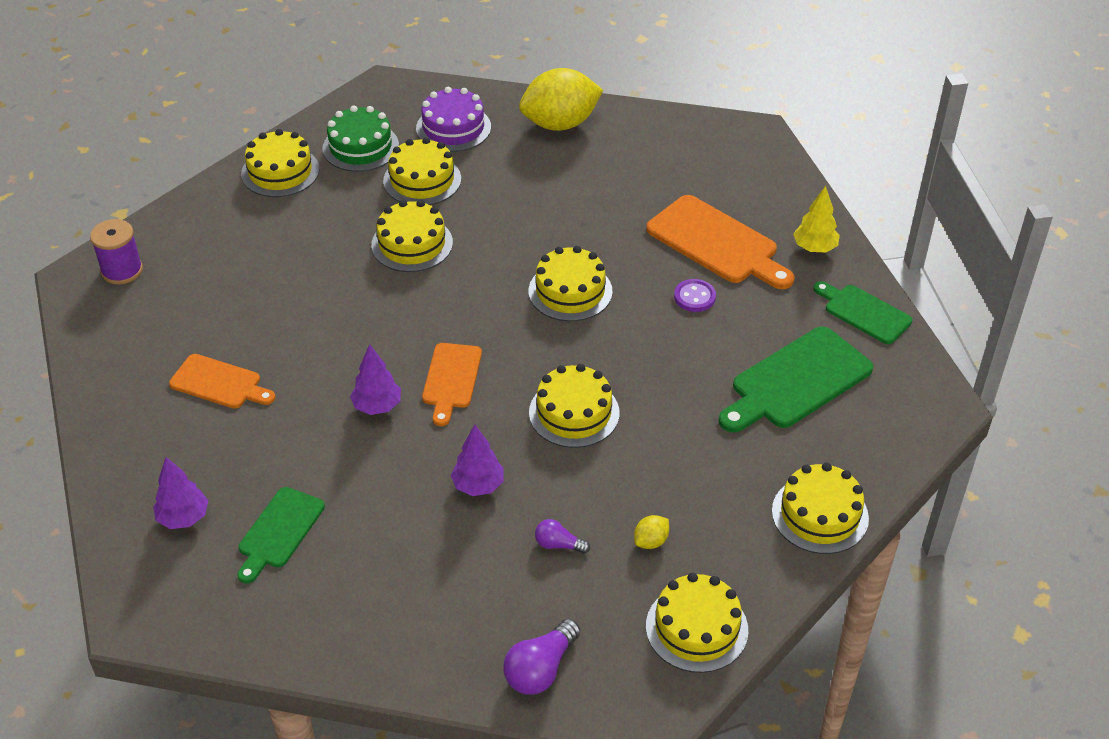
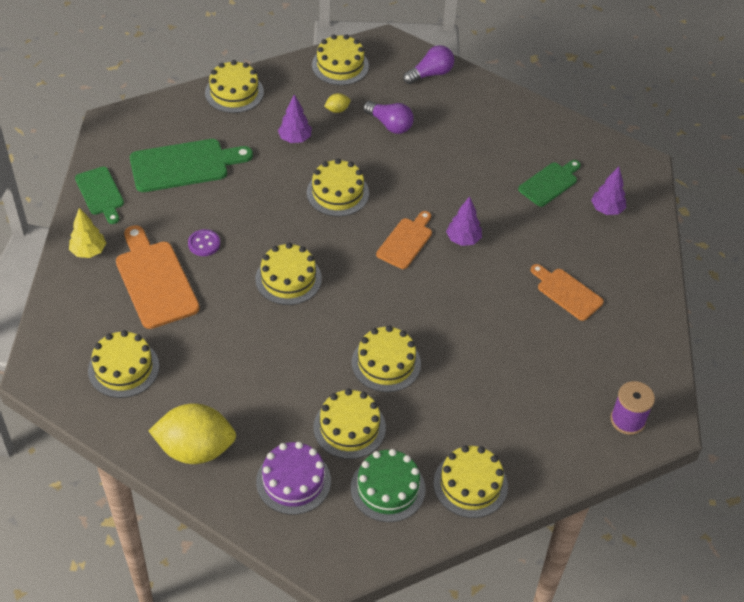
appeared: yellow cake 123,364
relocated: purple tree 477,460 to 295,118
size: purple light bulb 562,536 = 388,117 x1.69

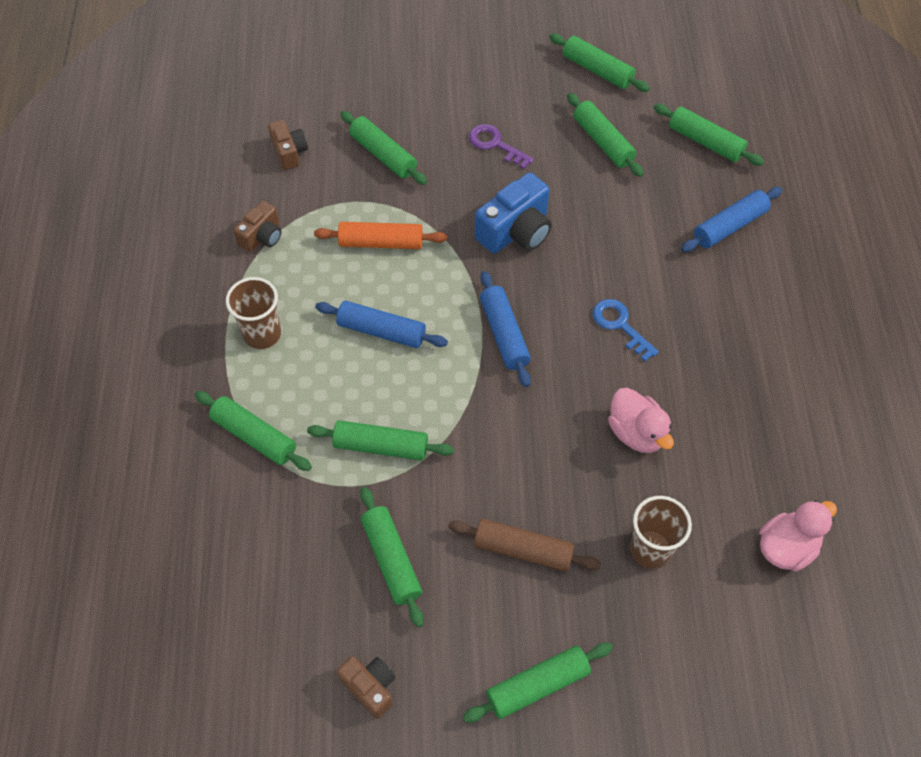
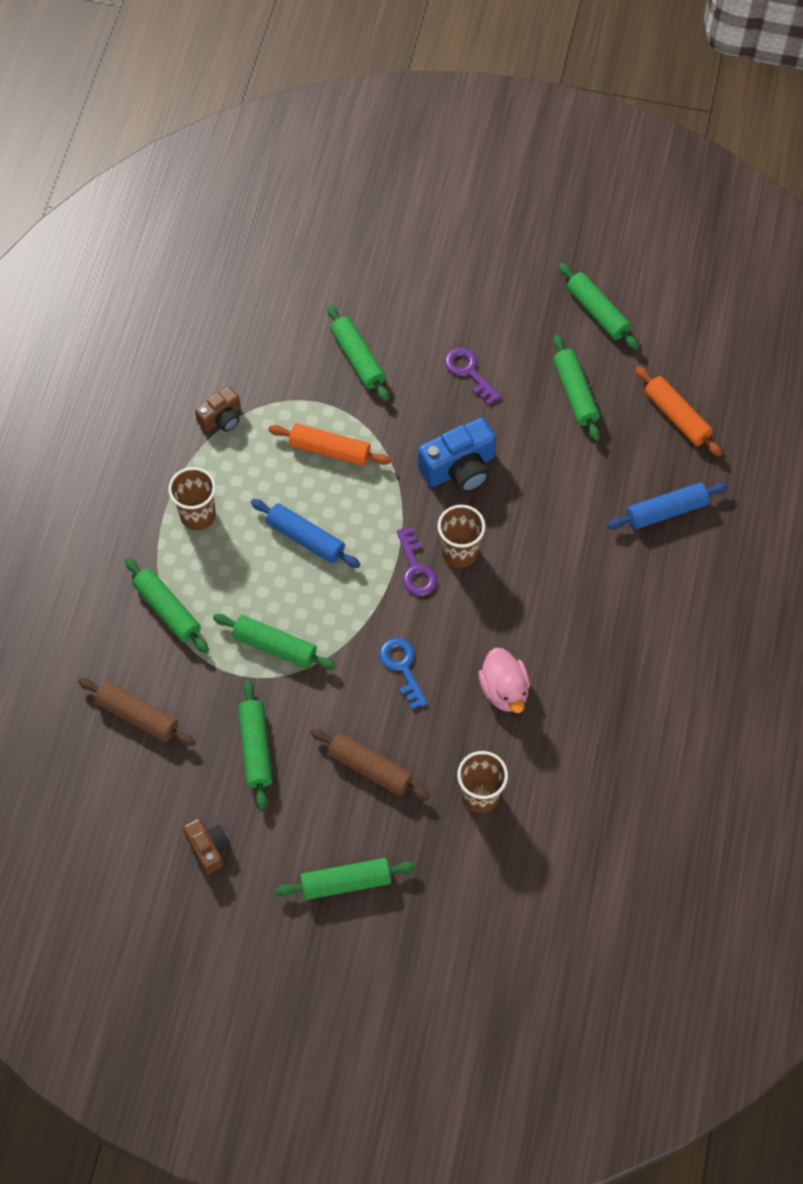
missing: brown camera 288,145; pink duck 798,536
appeared: brown rolling pin 136,712; brown cup 461,536
relocated: blue key 626,330 to 403,673
exchanged: blue rolling pin 505,329 to purple key 417,561
colour: green rolling pin 708,135 to orange rolling pin 678,411

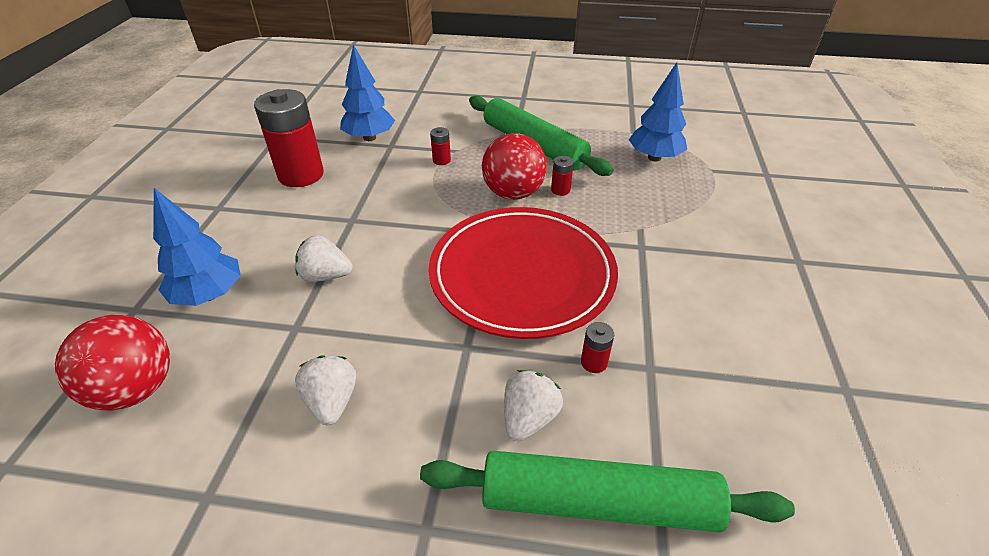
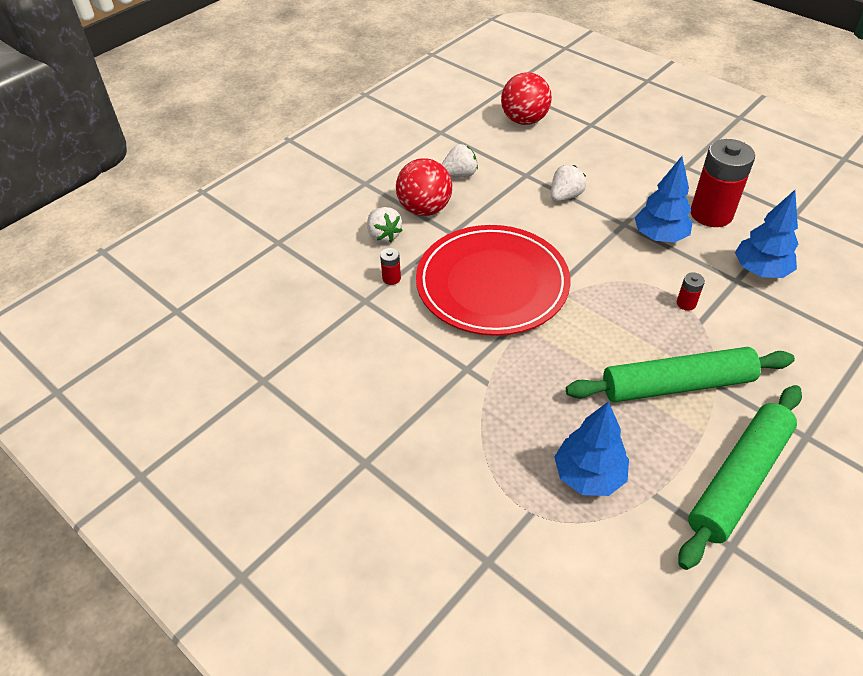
missing: red battery 562,176
relocated: red ball 514,166 to 424,187; blue tree 197,247 to 663,199; green rolling pin 607,491 to 740,477
spun: white strawberry 325,390 = 459,161 45 degrees counterclockwise

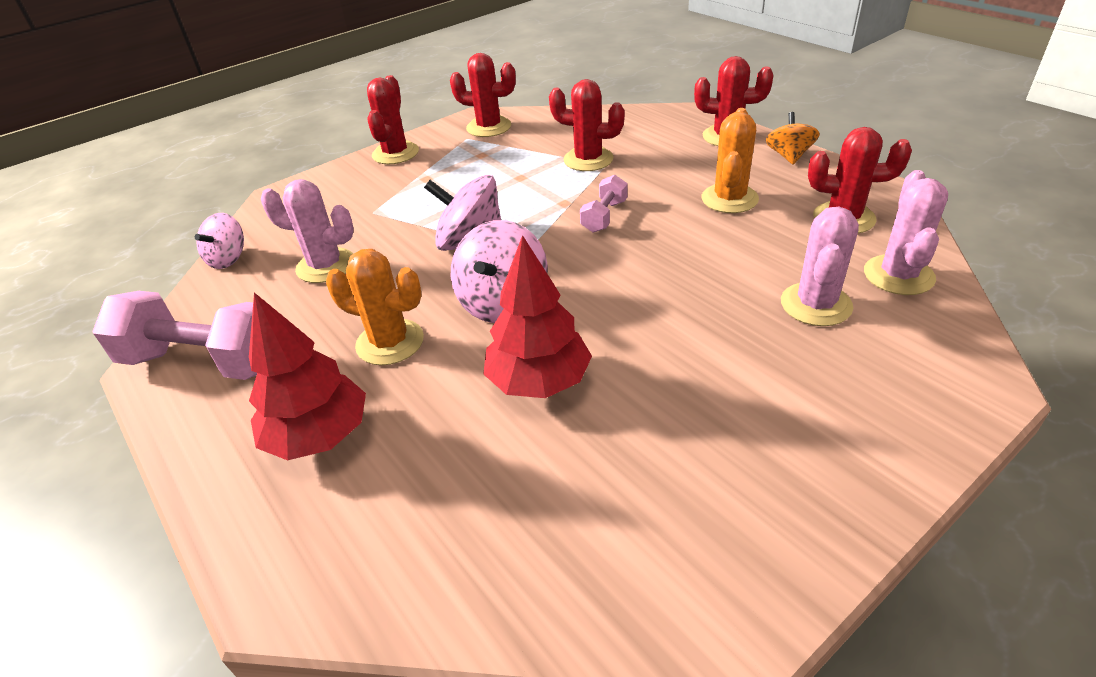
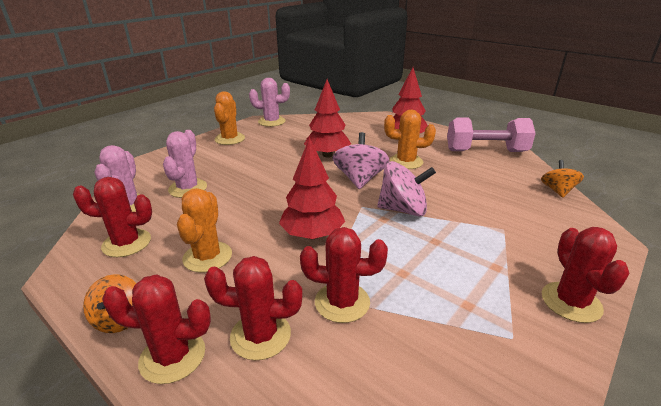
appeared: orange cactus 229,118
relocated: red cactus 483,95 to 253,308; pink cactus 307,231 to 269,102
exchanged: pink dumbbell 604,204 to red tree 312,188
colour: pink spinning top 219,241 to orange spinning top 562,179

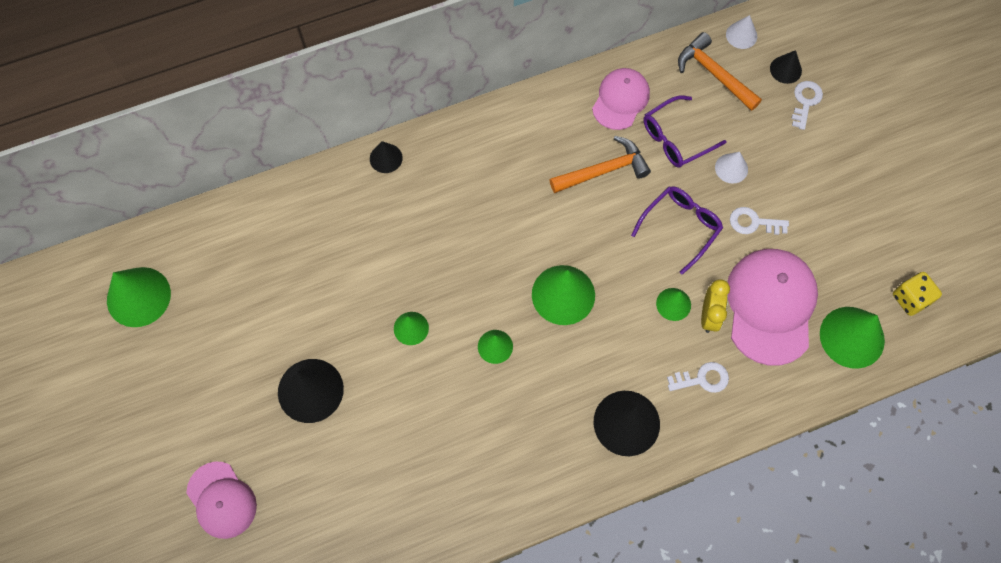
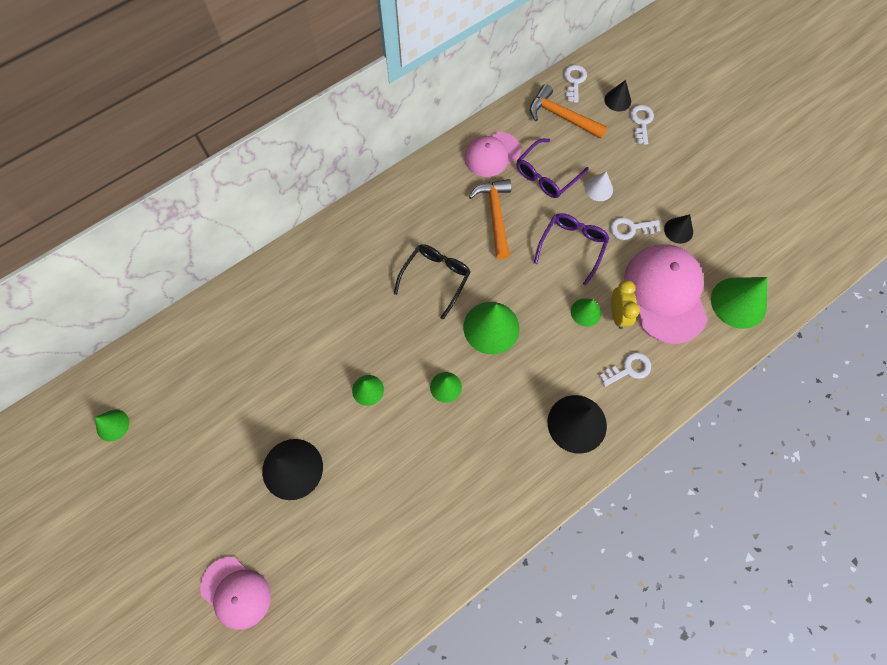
missing: yellow dice 917,294
appeared: black glasses 432,282
relocated: black cone 386,157 to 678,229
exchanged: white cone 741,32 to white key 575,84
spun: pink cap 621,99 = 493,154 135 degrees counterclockwise; orange hammer 600,164 = 490,219 60 degrees counterclockwise
size: green cone 139,297 = 112,425 x0.55

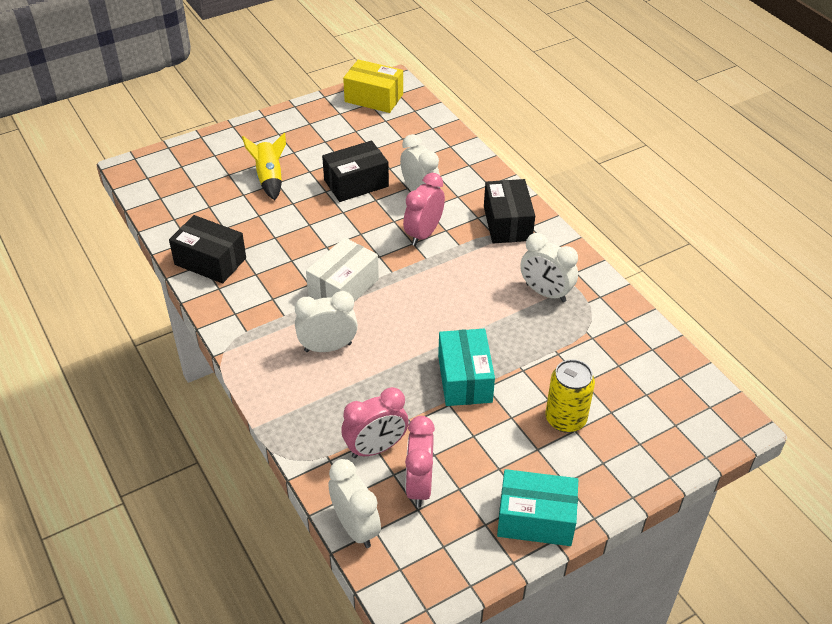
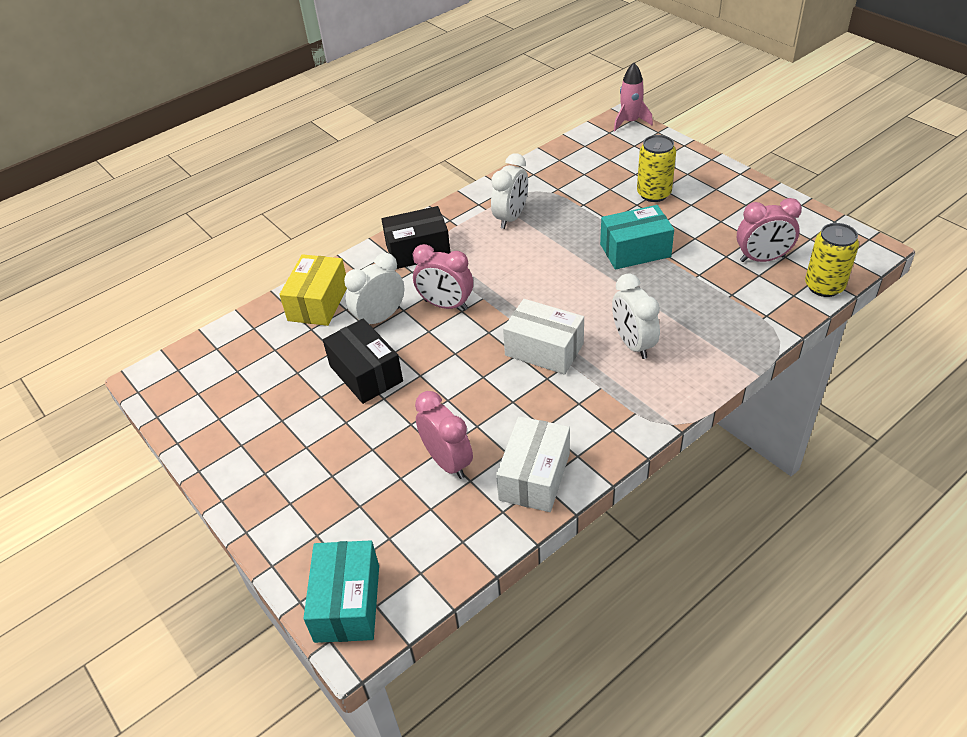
missing: yellow rocket 264,166
appeared: pink rocket 633,97
relocated: yellow box 373,86 to 313,290; turquoise box 537,507 to 341,591; pink clock 375,422 to 444,435
exchanged: white clock 354,503 to yellow can 832,260
colour: black box 207,249 to white box 533,464

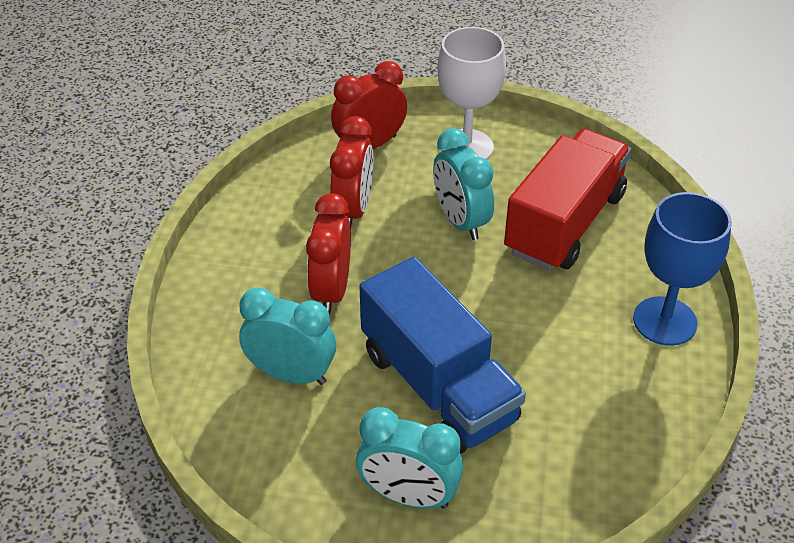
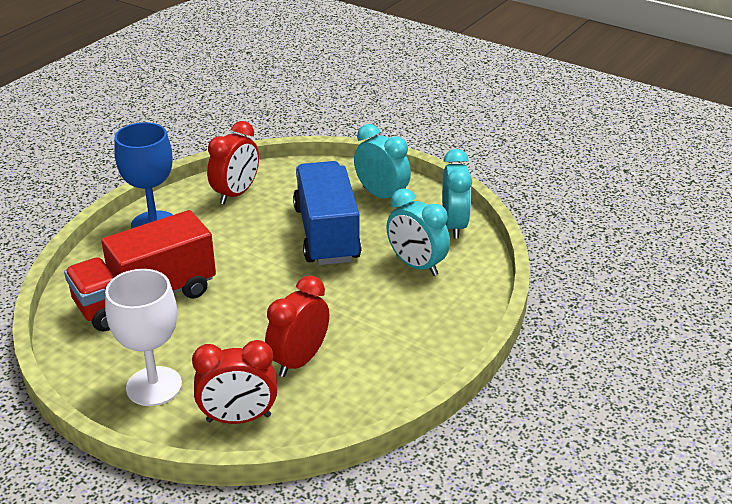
relocated: red clock 328,253 to 233,162; turquoise clock 463,184 to 457,194

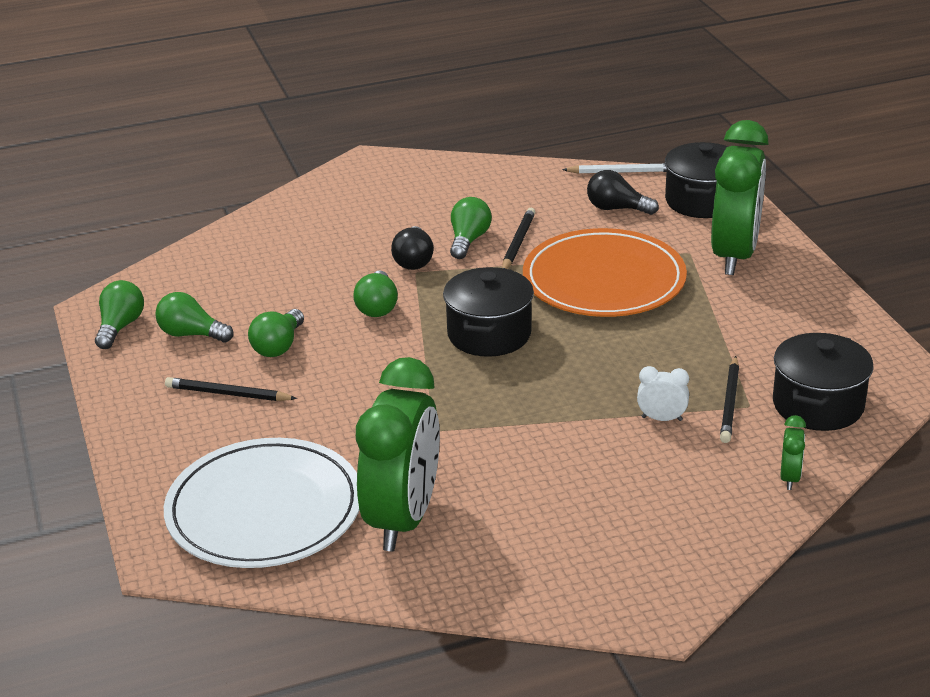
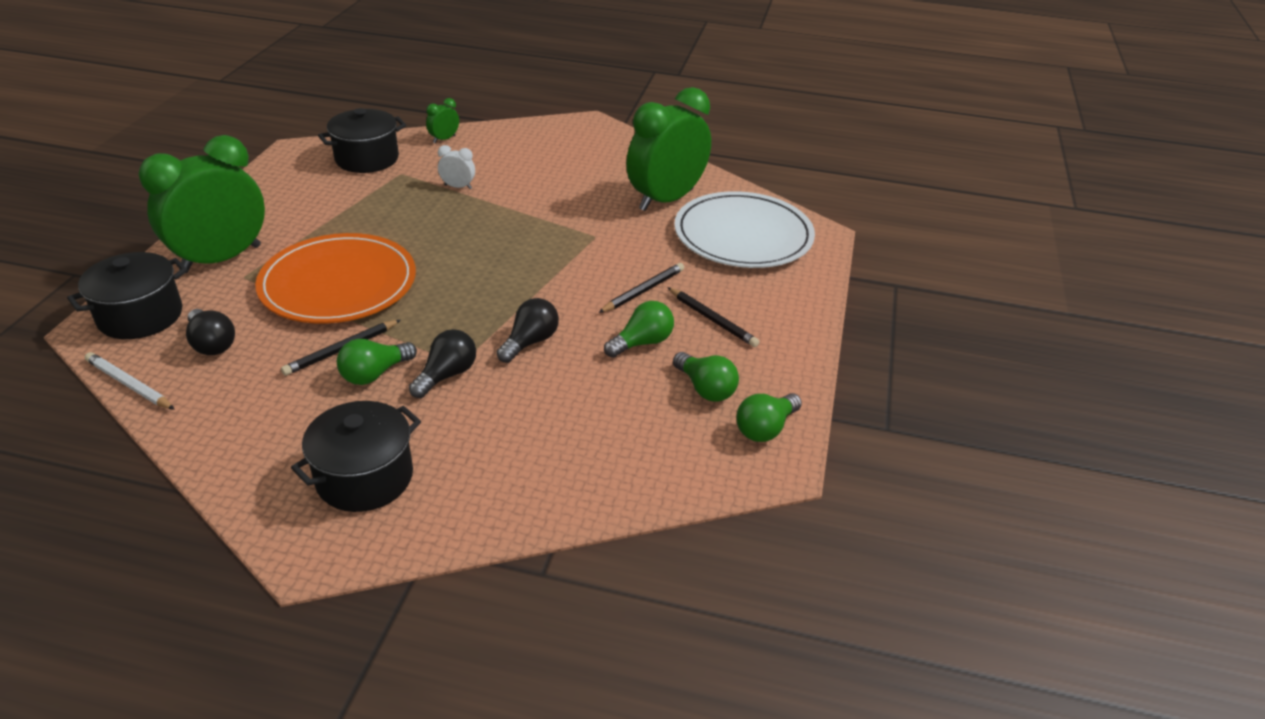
relocated: black pot 488,312 to 356,456; black pencil 729,399 to 641,288
colour: green light bulb 375,293 to black light bulb 528,330
spun: white clock 663,393 = 456,167 150 degrees clockwise

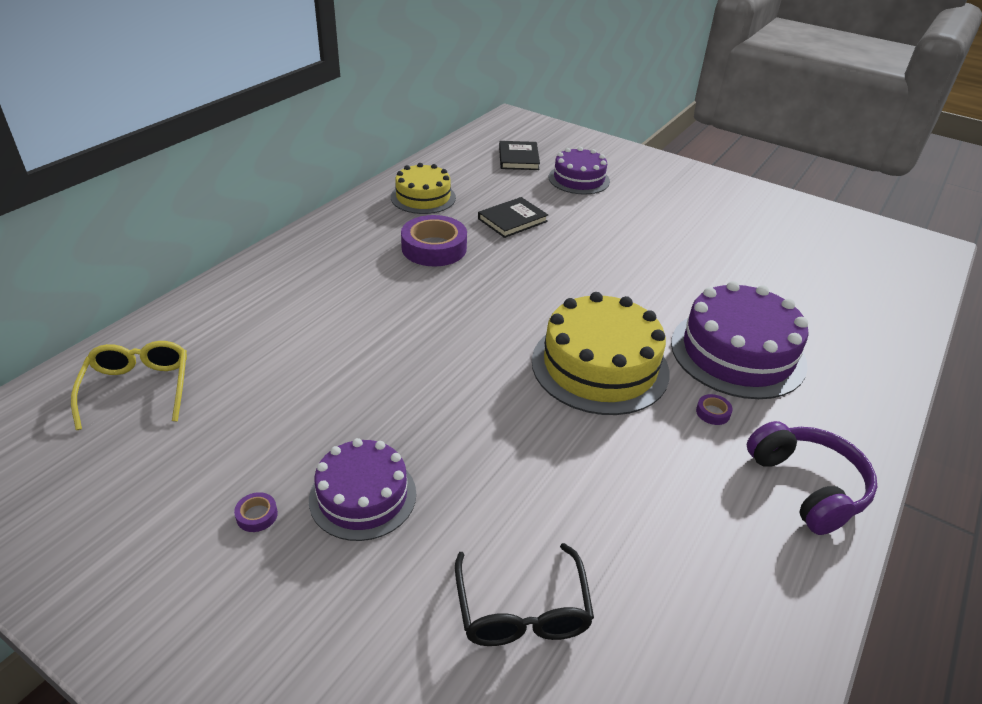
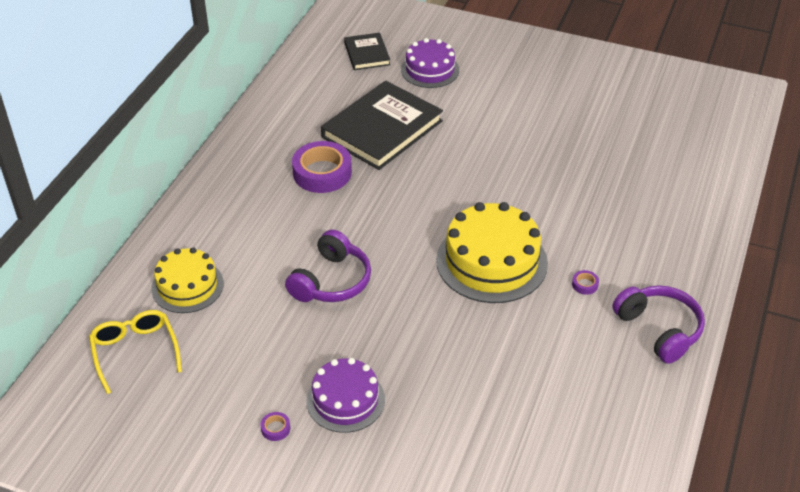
missing: black glasses 524,594; purple cake 740,340
appeared: purple headphones 328,266
relocated: yellow cake 423,188 to 187,280
size: black book 513,217 = 382,125 x1.91

